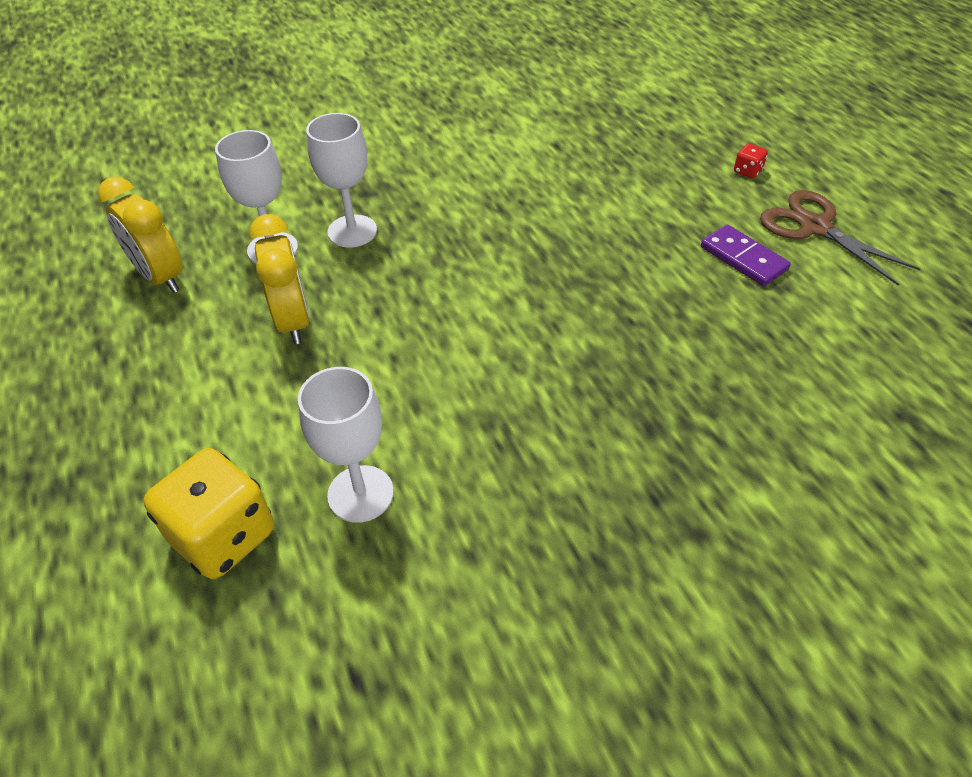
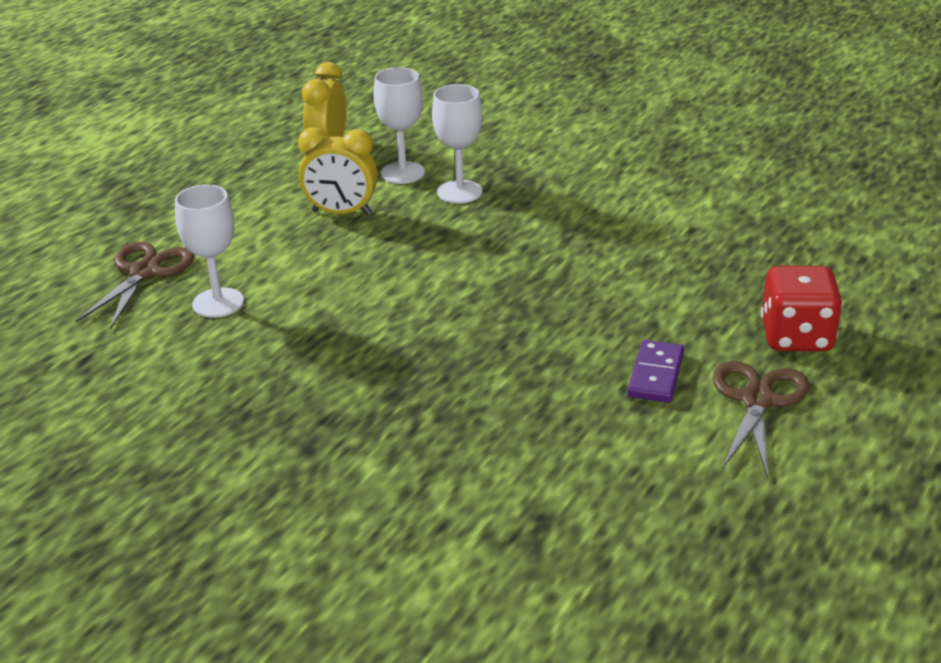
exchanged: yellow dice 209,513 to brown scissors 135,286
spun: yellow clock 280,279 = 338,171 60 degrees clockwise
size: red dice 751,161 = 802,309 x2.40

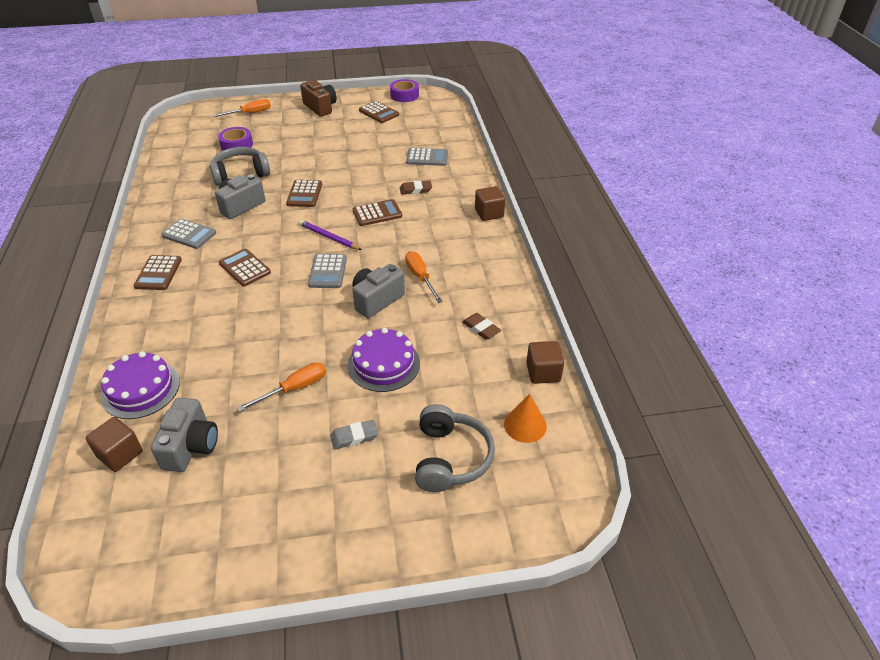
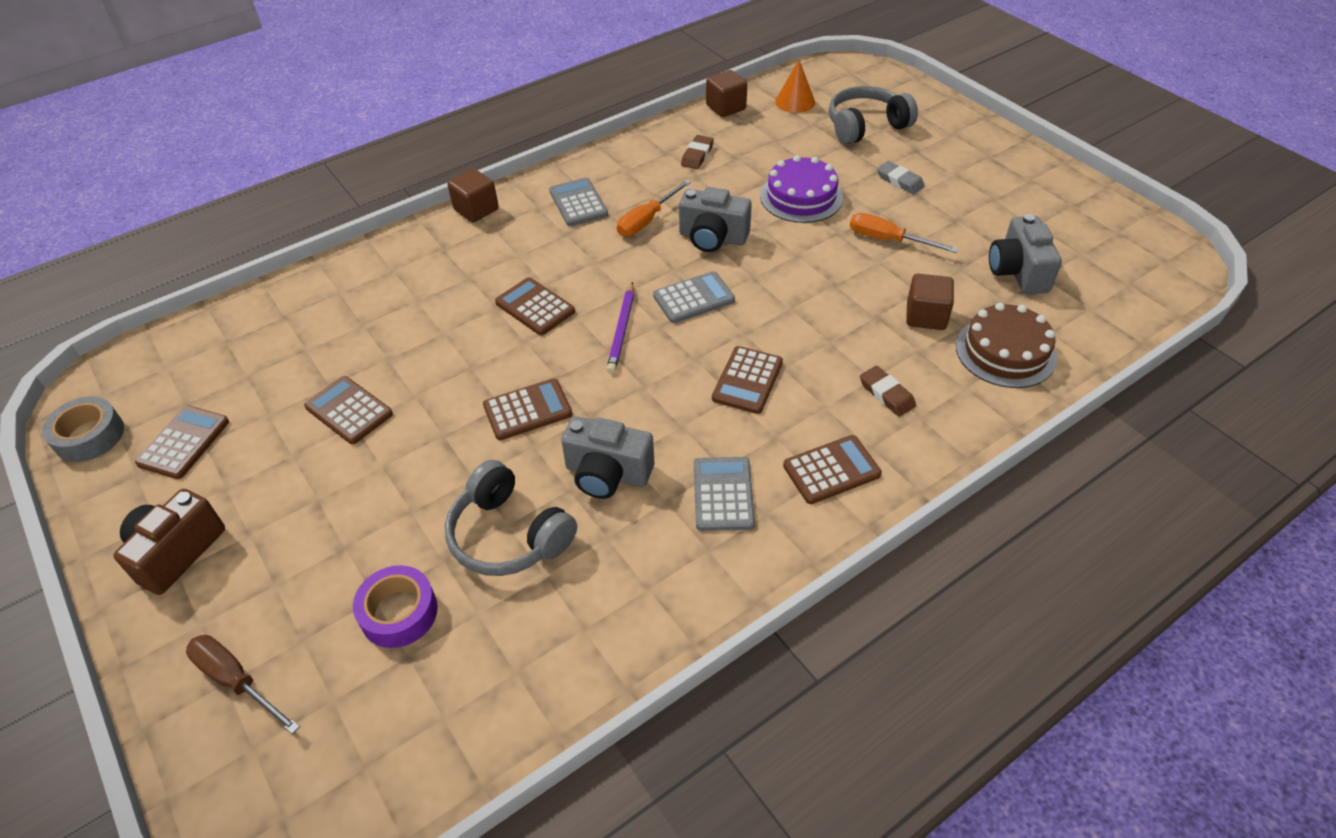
appeared: brown calculator 348,410
relocated: grey calculator 427,157 to 578,202; brown eraser 416,187 to 888,391; brown cube 114,444 to 930,302
colour: purple tape 404,90 to grey tape 83,429; orange screwdriver 241,108 to brown screwdriver 243,684; purple cake 140,385 to brown cake 1006,345
spun: grey camera 184,435 = 1025,254 75 degrees counterclockwise

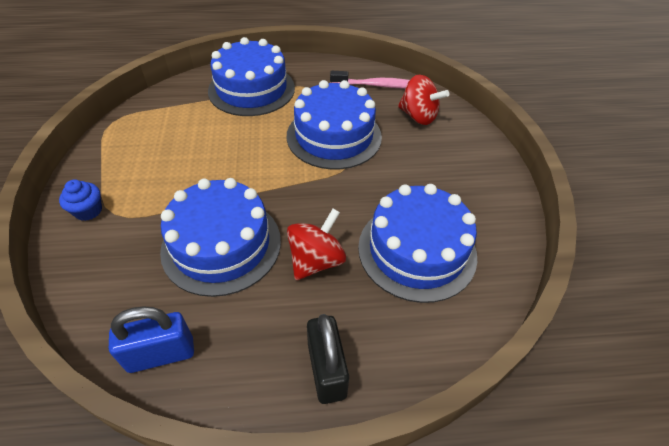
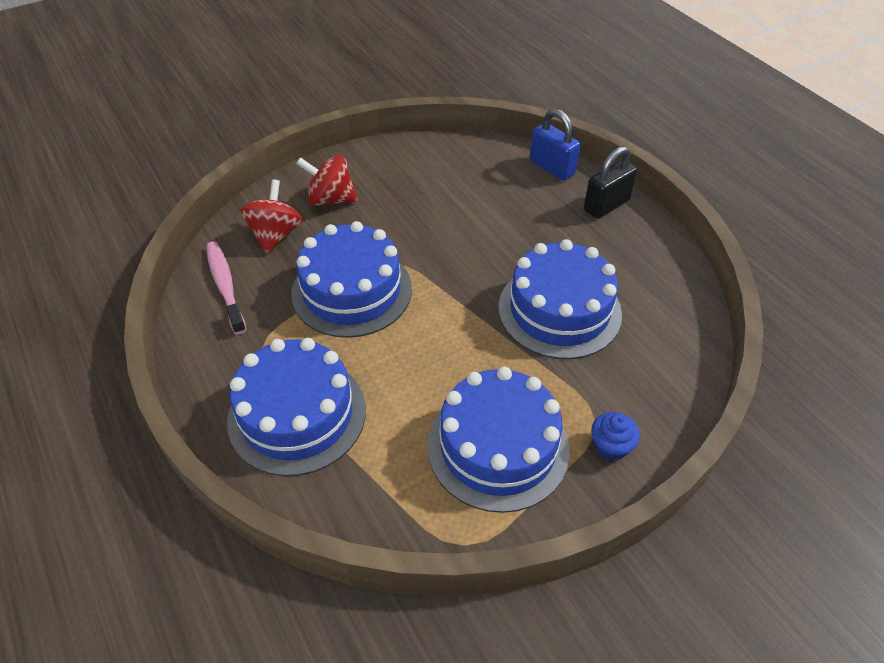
relocated: red spinning top 316,244 to 327,180; blue cake 417,243 to 498,440; blue padlock 151,339 to 555,145

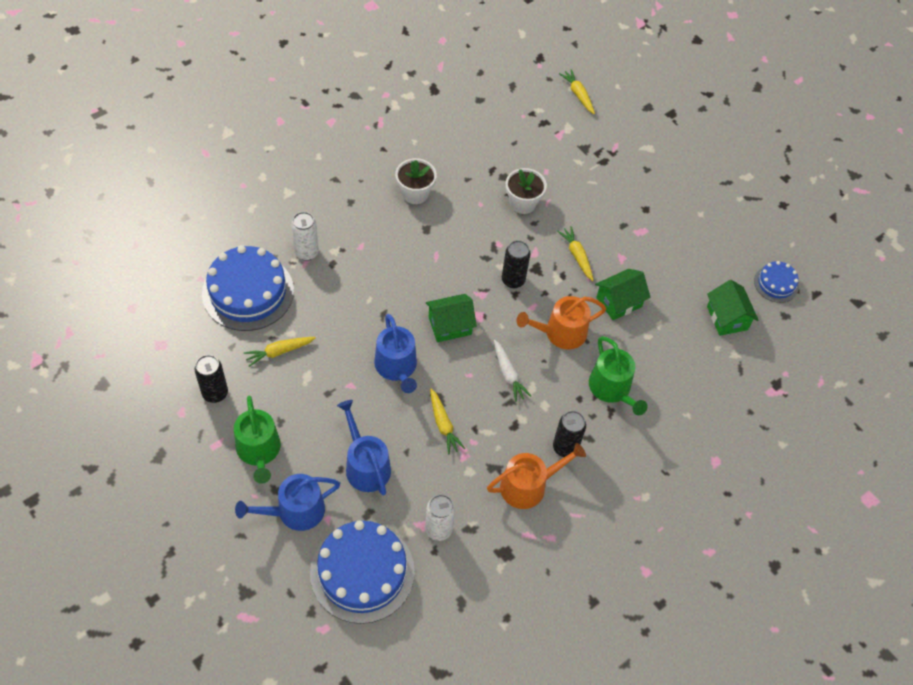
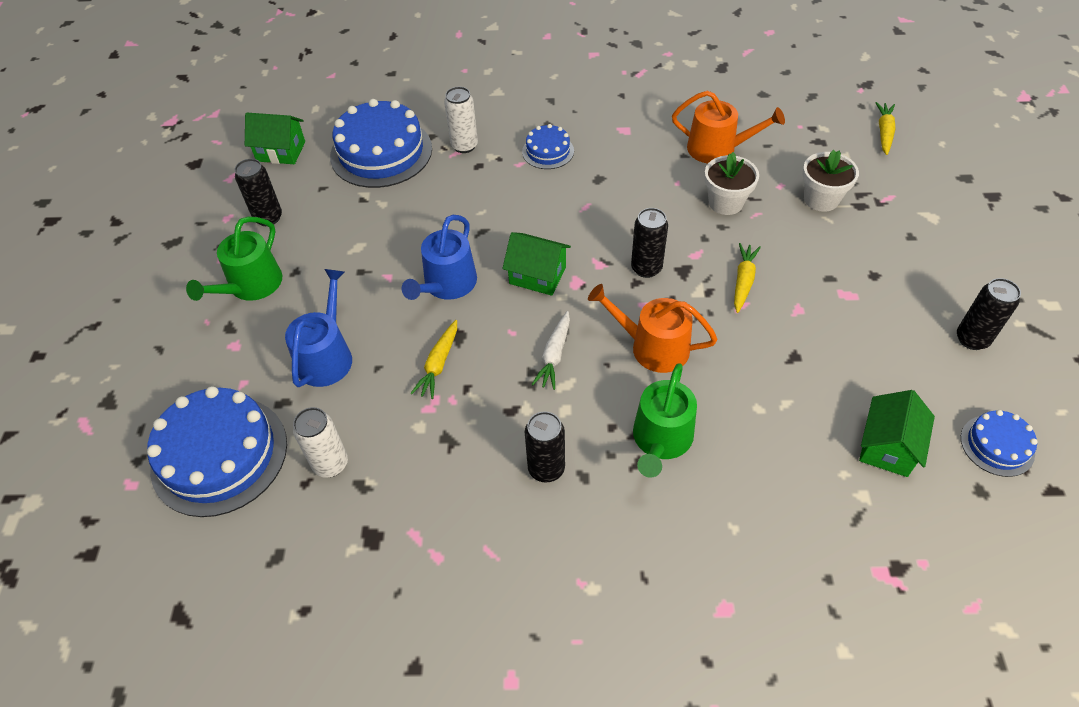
missing: blue watering can 287,502; yellow carrot 280,352
appeared: blue cake 548,146; black can 989,314
relocated: green house 623,294 to 275,138; orange watering can 536,476 to 728,127; white flower pot 416,181 to 831,181

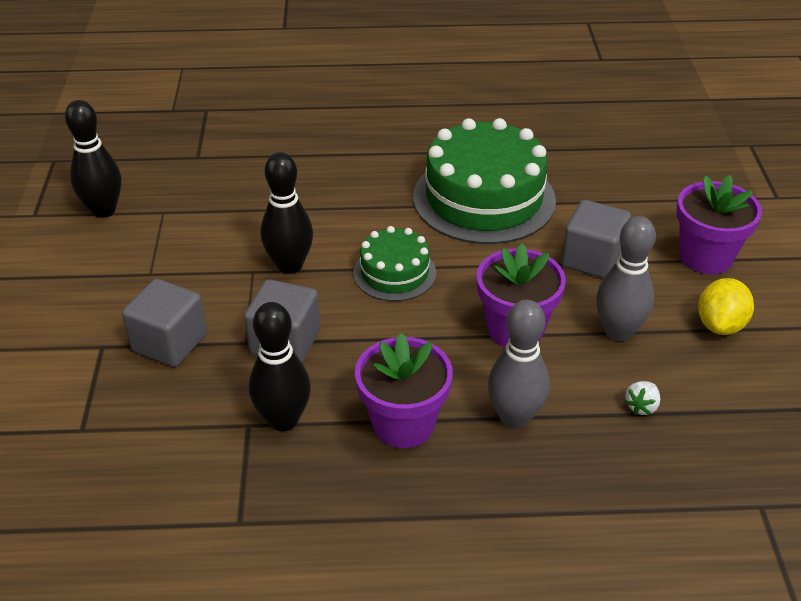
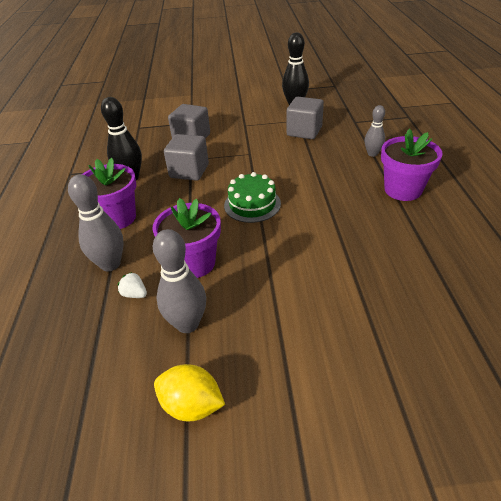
missing: black bowling pin 287,213; green cake 484,181
appeared: grey bowling pin 375,131
relocated: white strawberry 642,398 to 132,285; grey cube 596,239 to 305,118; purple flower pot 719,224 to 411,165

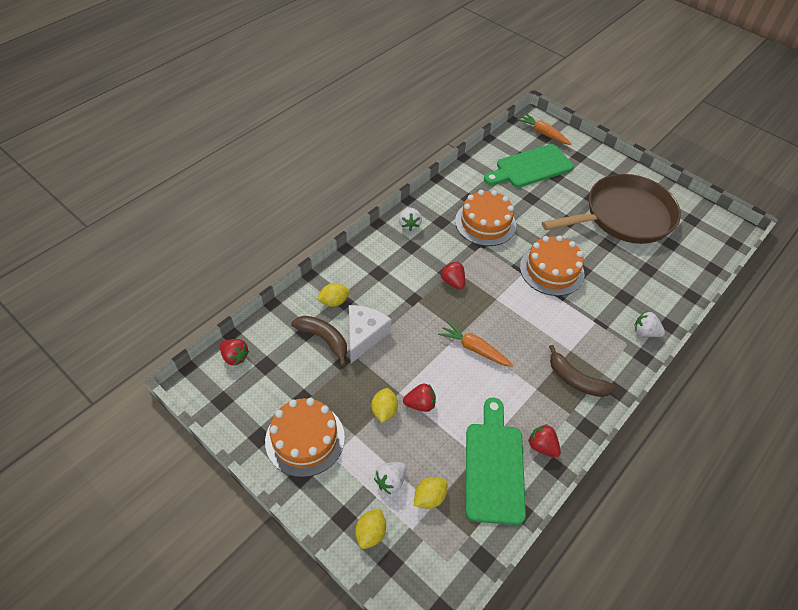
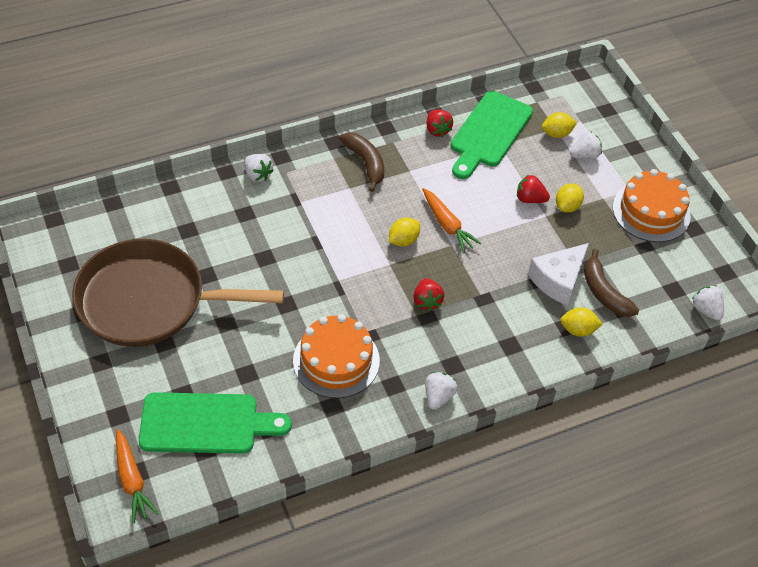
missing: orange cake 552,265
relocated: yellow lemon 370,528 to 404,232
colour: red strawberry 234,352 to white strawberry 708,302

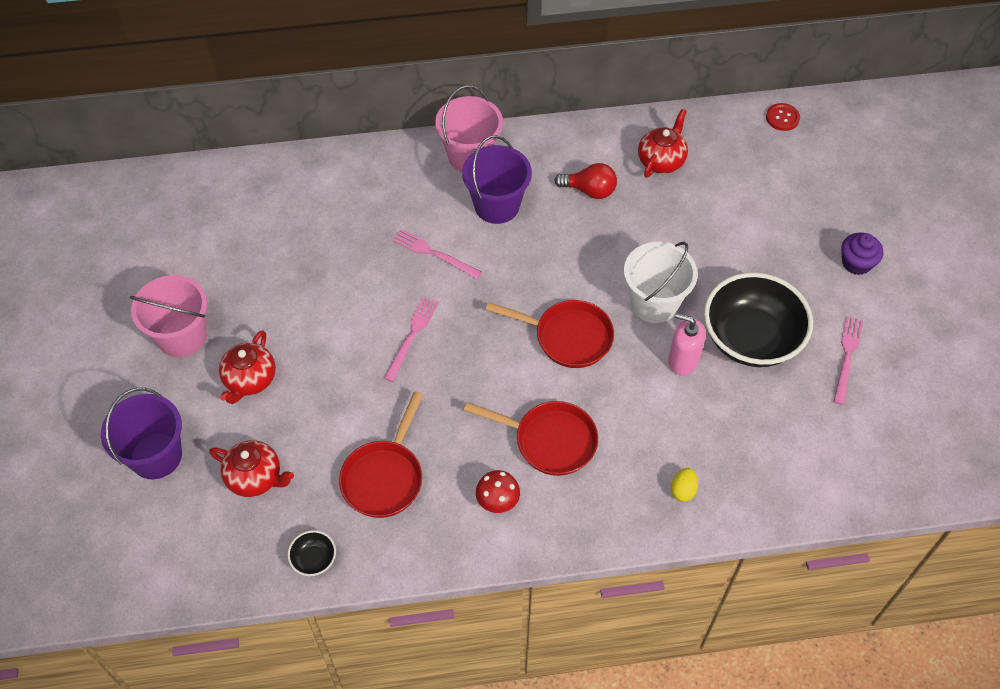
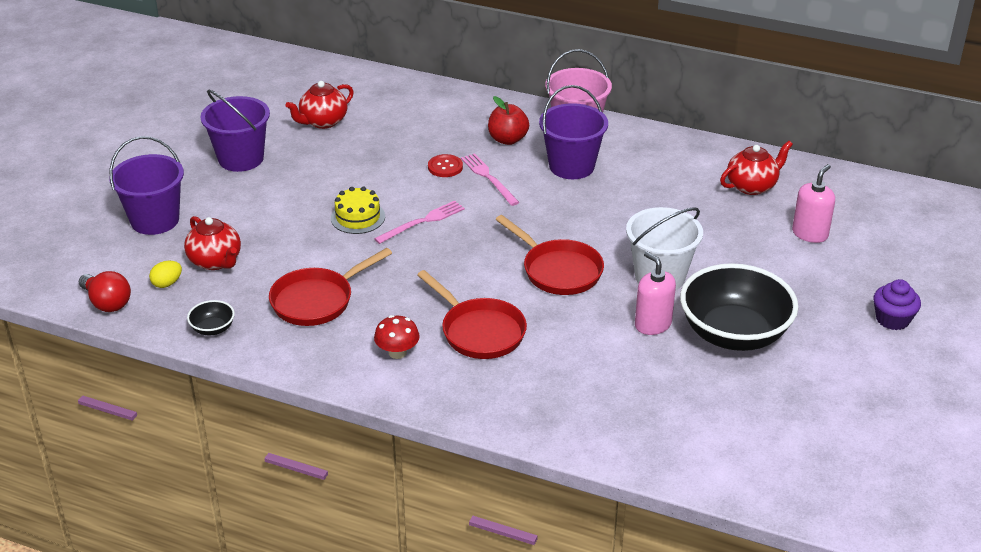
missing: pink fork 848,360
appeared: yellow cake 358,210; red apple 508,120; pink soap dispenser 813,203
relocated: red light bulb 585,181 to 105,291; yellow egg 684,485 to 165,274; red teapot 247,367 to 319,105; red button 783,117 to 445,165
colour: pink bucket 168,316 to purple bucket 235,131

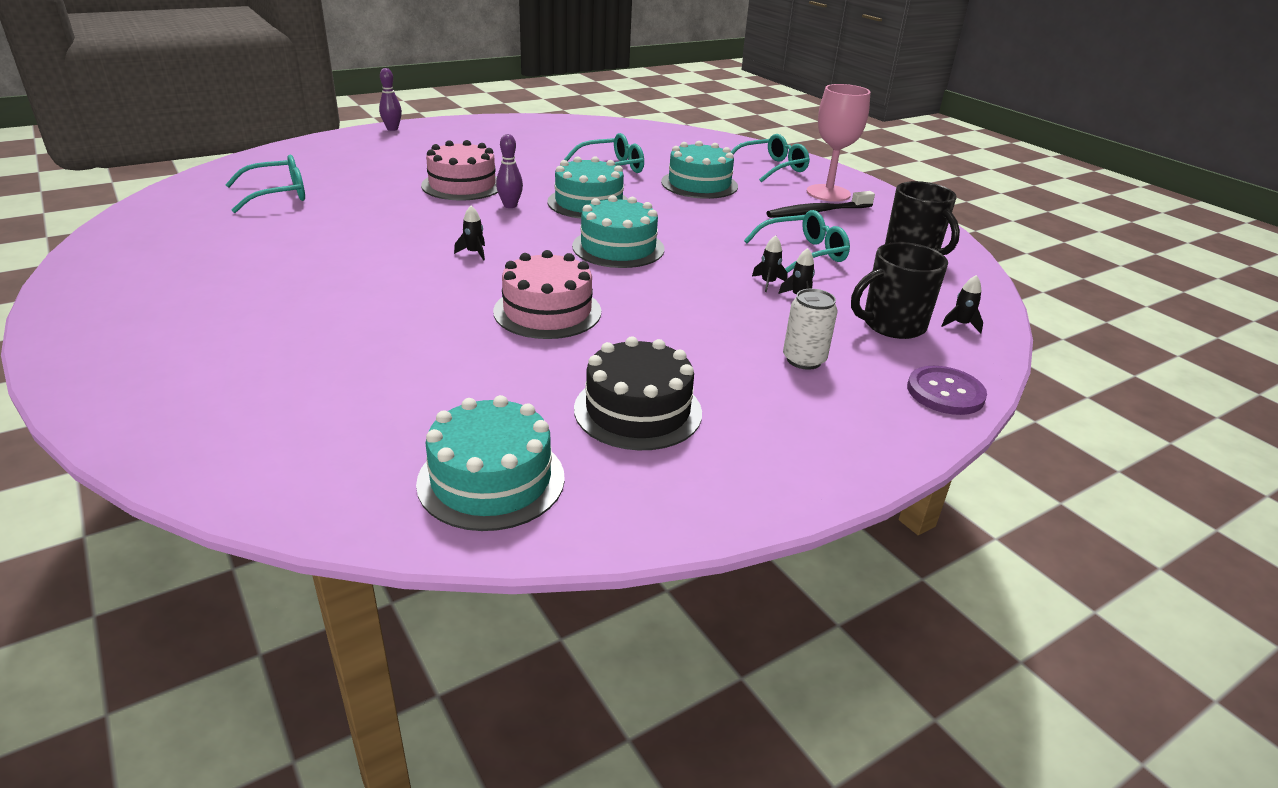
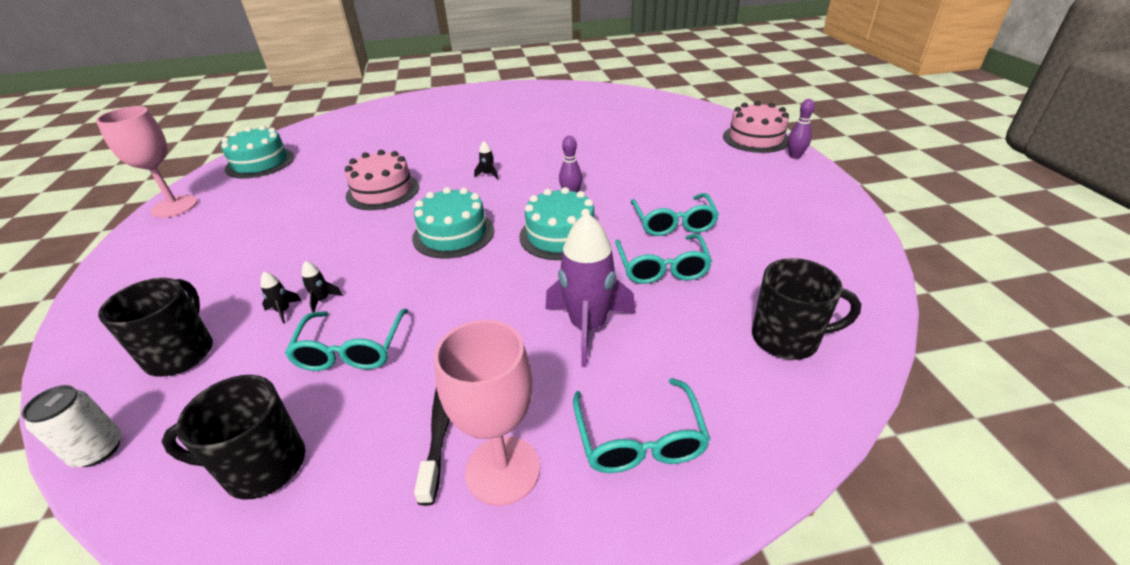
missing: black cake 638,393; purple button 947,390; black rocket 962,304
appeared: pink goblet 147,162; black mug 806,309
relocated: white can 810,329 to 71,426; turquoise glasses 265,184 to 675,214; pink cake 459,170 to 756,127
exchanged: turquoise cake 699,170 to purple rocket 590,289

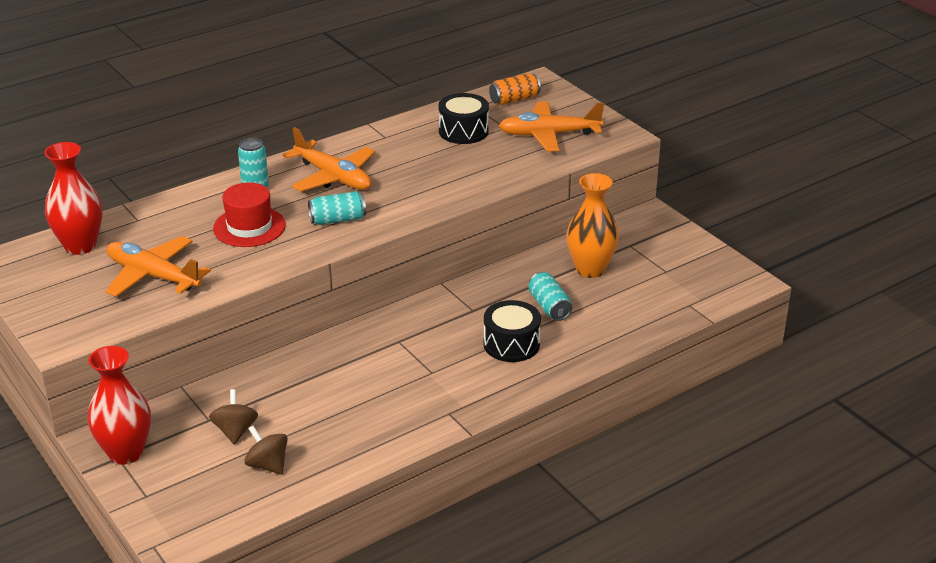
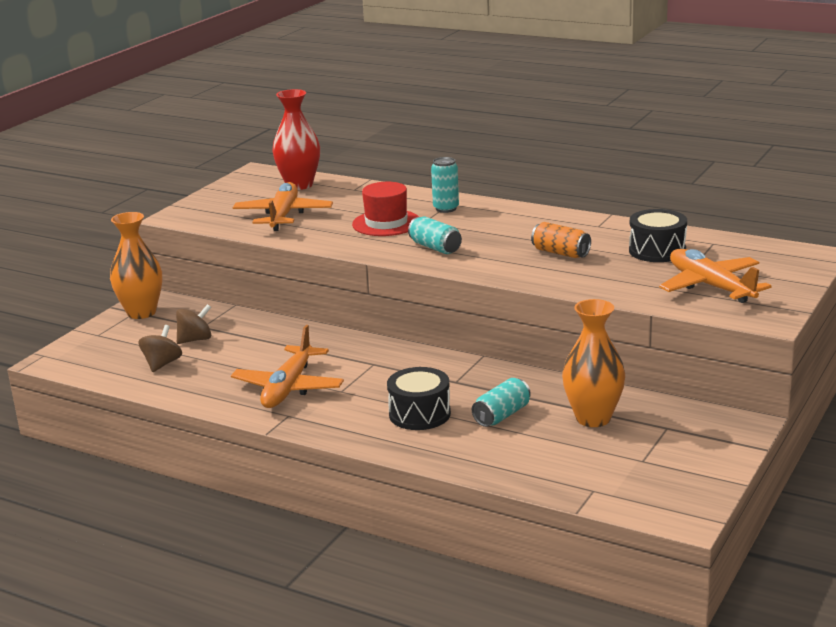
relocated: orange plane 329,159 to 287,366; orange can 515,89 to 561,240
colour: red vase 119,405 to orange vase 136,265

